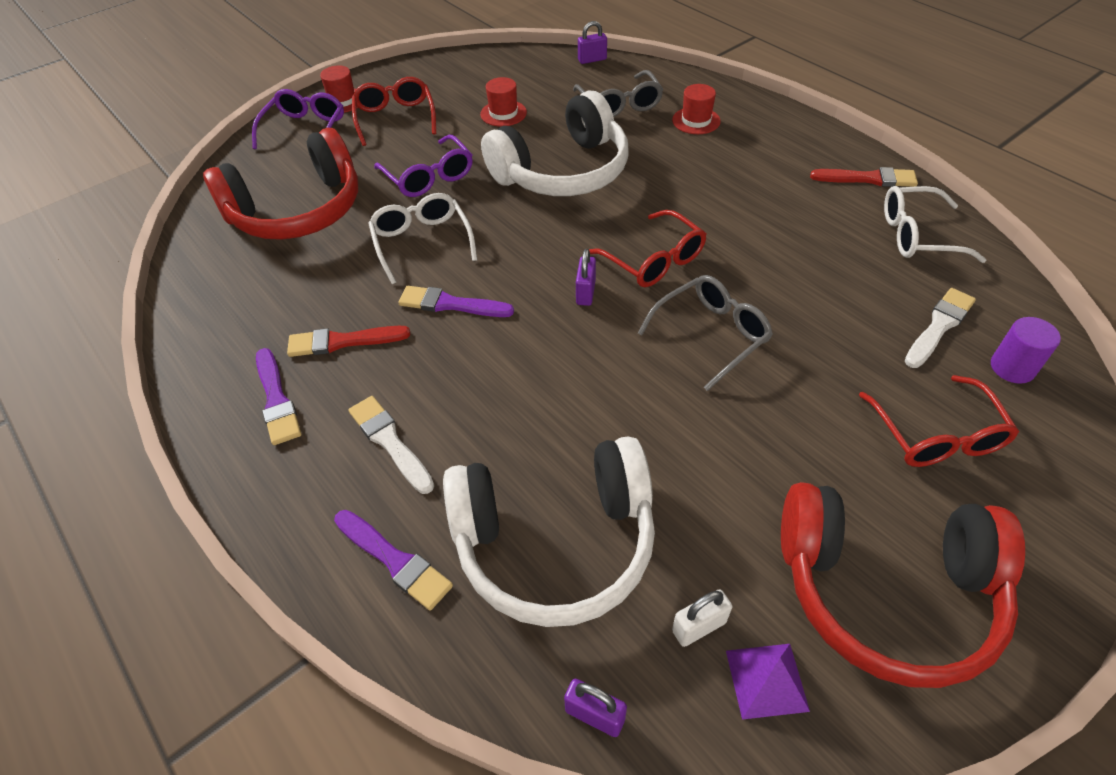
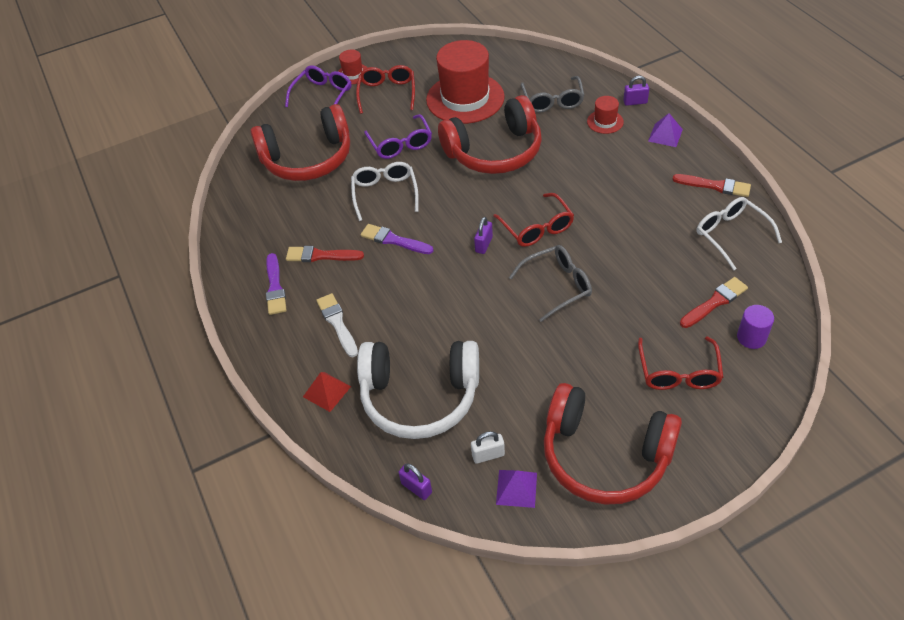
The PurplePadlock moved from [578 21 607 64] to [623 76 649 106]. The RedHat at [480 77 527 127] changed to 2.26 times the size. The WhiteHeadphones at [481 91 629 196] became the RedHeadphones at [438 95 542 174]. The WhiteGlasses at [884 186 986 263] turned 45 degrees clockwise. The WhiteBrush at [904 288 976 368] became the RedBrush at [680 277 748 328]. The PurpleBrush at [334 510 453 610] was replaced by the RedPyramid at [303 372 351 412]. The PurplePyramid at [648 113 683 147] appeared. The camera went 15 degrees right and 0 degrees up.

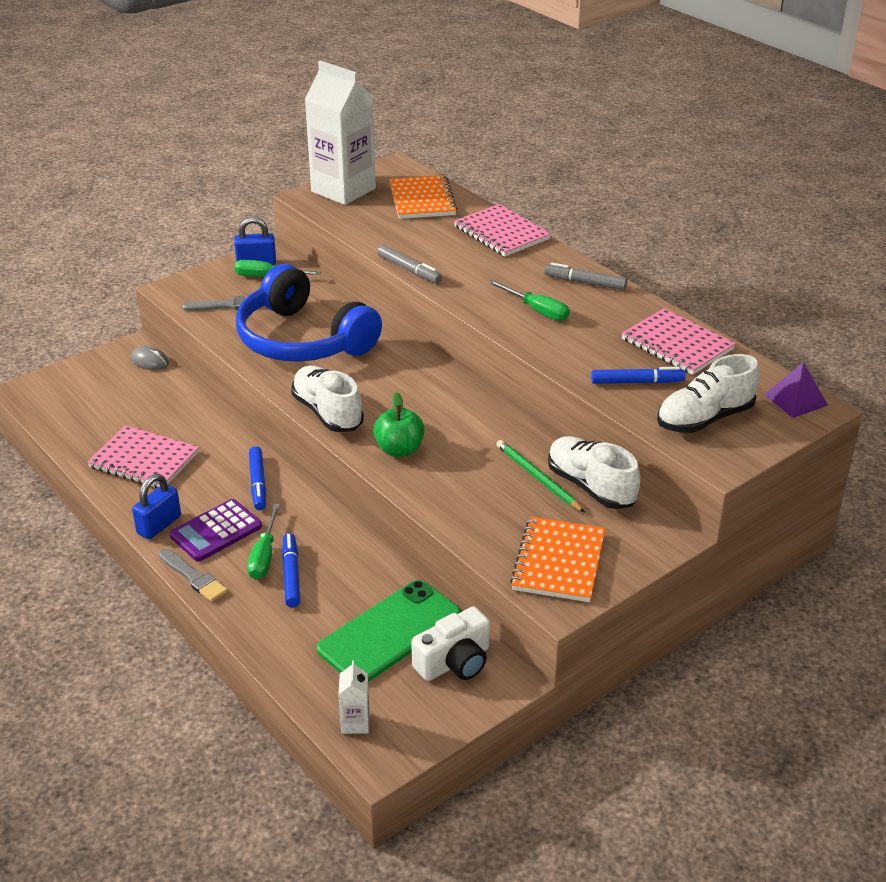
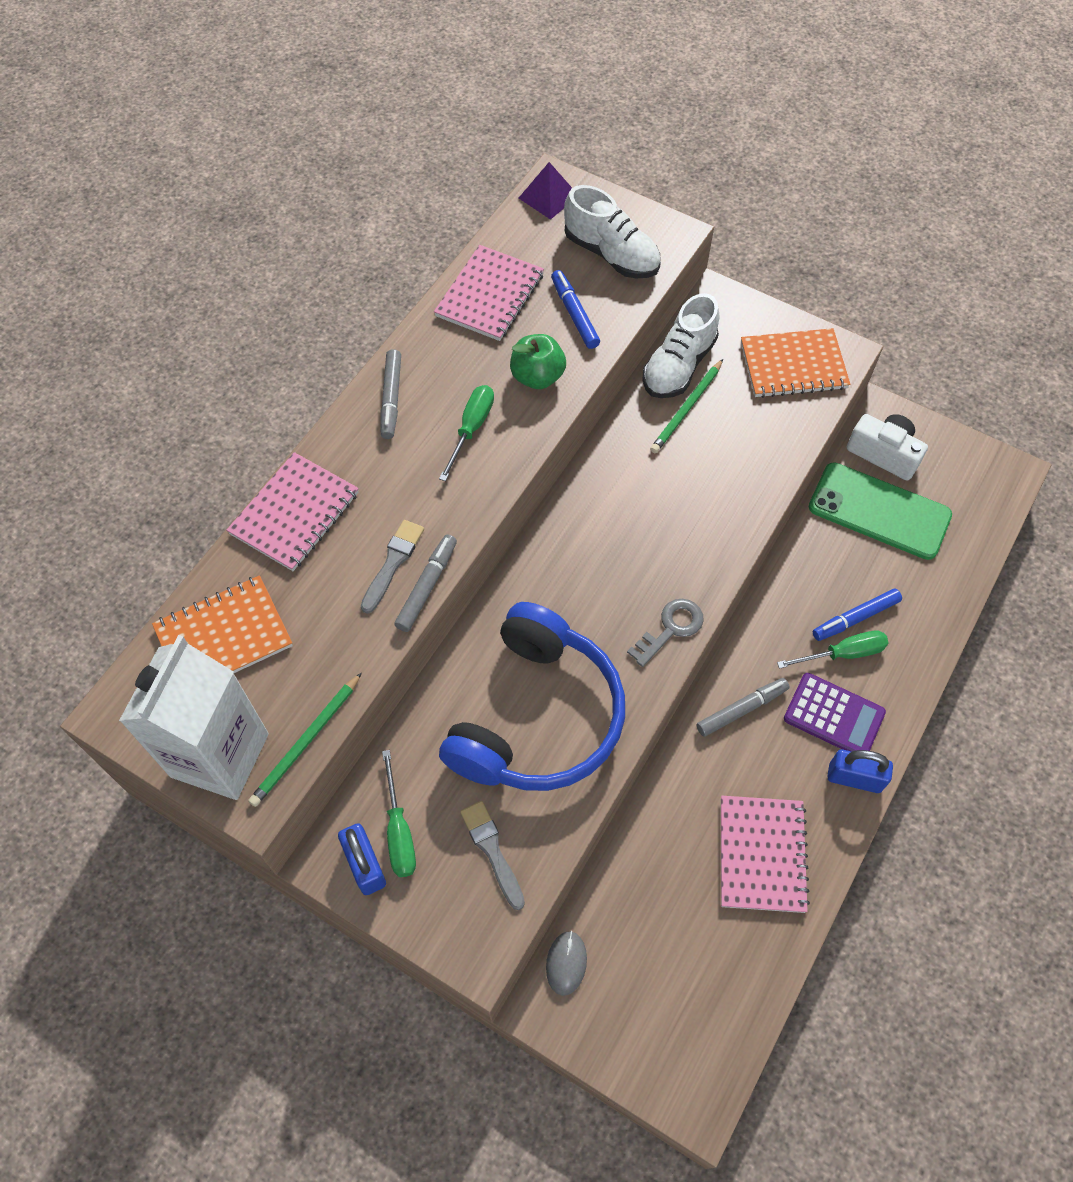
The WhiteShoe at [291 366 364 432] was replaced by the GreyKey at [627 599 704 667]. The GreenApple moved from [373 392 425 457] to [510 334 566 389]. The BlueMarker at [249 446 266 510] became the GreyMarker at [697 678 789 737]. The GreyBrush moved from [158 548 228 602] to [361 520 424 614]. The WhiteCarton at [338 660 370 734] disappeared. The GreenPencil at [248 672 362 807] appeared. The camera went 110 degrees left and 25 degrees up.

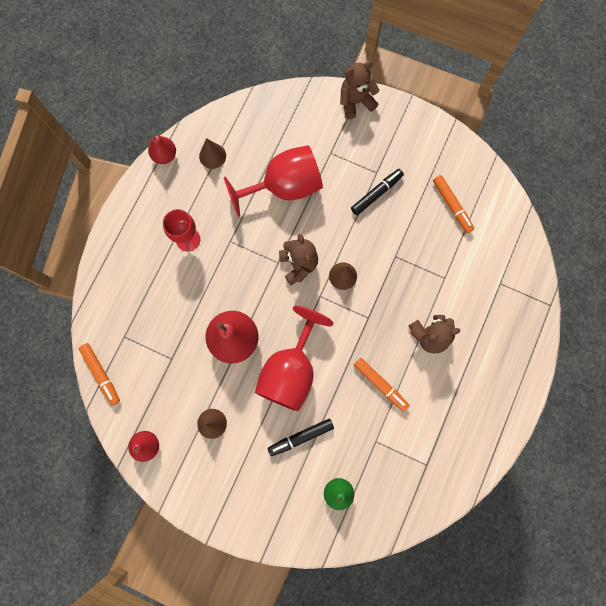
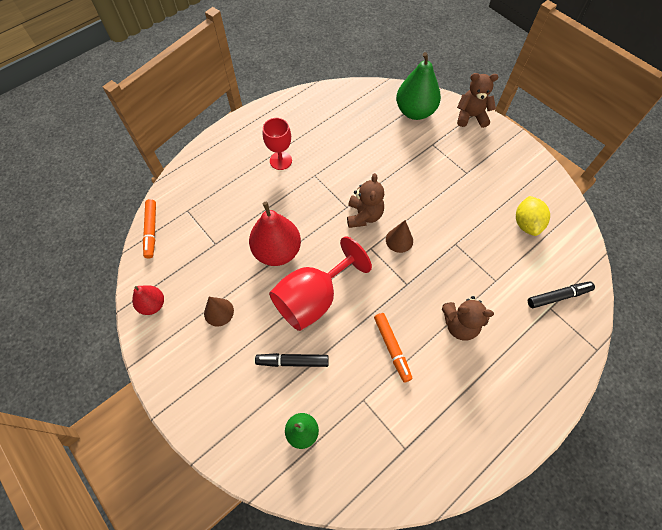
The RedPear at [148 135 176 164] disappeared. The BrownCone at [199 138 226 169] disappeared. The RedGoblet at [224 145 323 217] disappeared. The BlackMarker moved from [351 169 404 215] to [528 281 595 308]. The OrangeMarker at [433 175 474 233] was replaced by the YellowLemon at [516 196 550 236]. The GreenPear at [396 52 441 120] appeared. The camera went 25 degrees right and 15 degrees down.

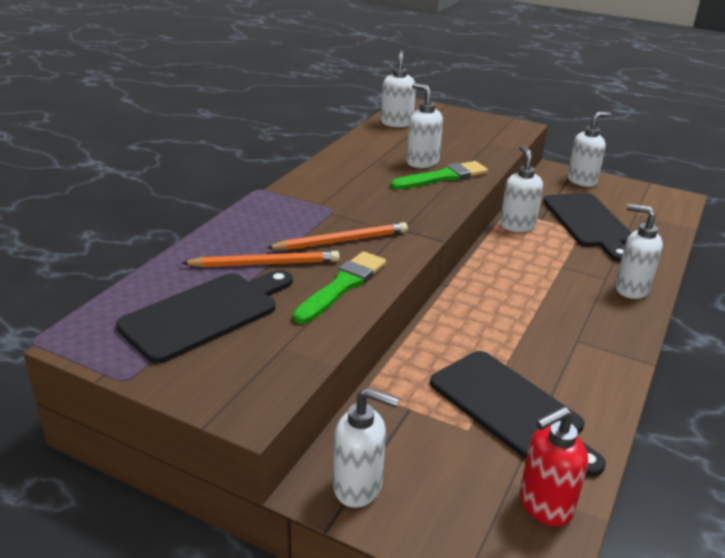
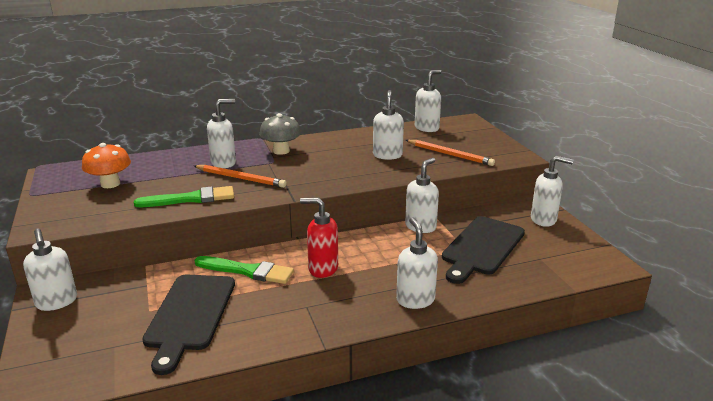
The GreenBrush moved from [391 161 488 190] to [194 256 294 284]. The OrangePencil moved from [182 251 340 268] to [406 140 495 166]. The BlackCuttingBoard at [116 270 293 364] was replaced by the OrangeMushroom at [82 143 131 188]. The RedSoapDispenser moved from [520 406 588 526] to [300 198 338 278]. The WhiteSoapDispenser at [207 99 236 168] appeared. The GreyMushroom at [259 113 301 155] appeared. The camera went 45 degrees right and 5 degrees down.

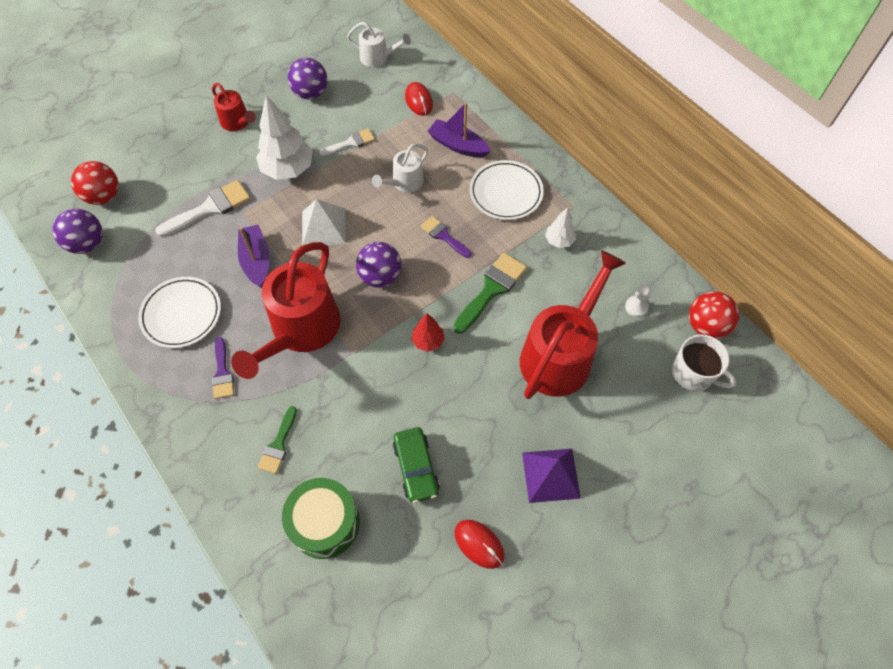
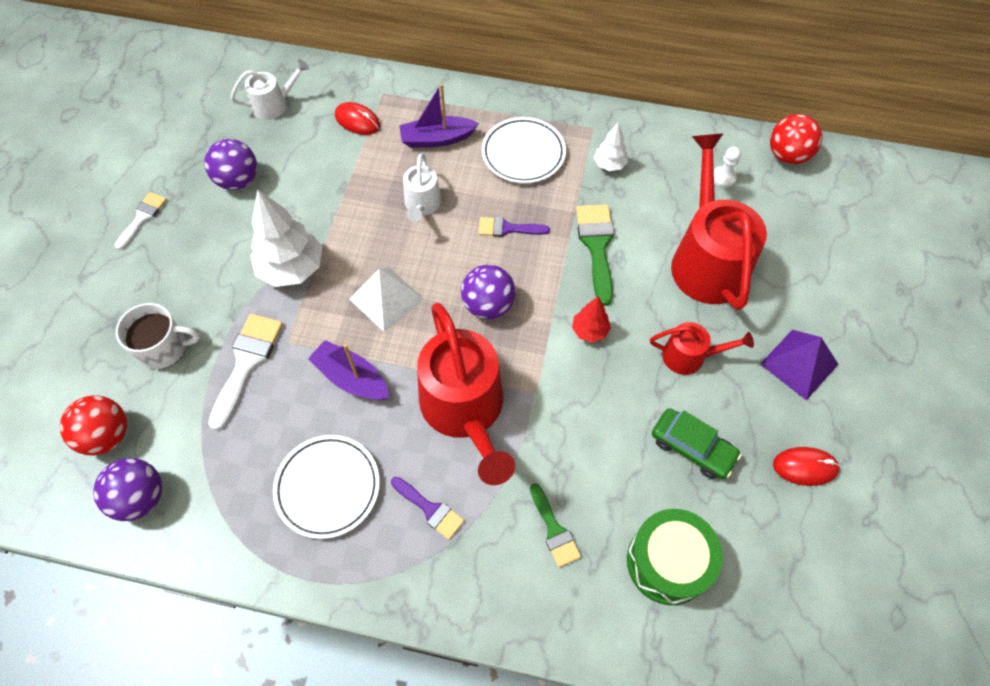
The RedWateringCan moved from [212 83 256 131] to [650 322 754 375]. The WhiteBrush moved from [319 128 375 156] to [114 192 167 250]. The WhiteMug moved from [672 335 736 392] to [116 303 200 369]. The camera went 40 degrees left and 0 degrees up.

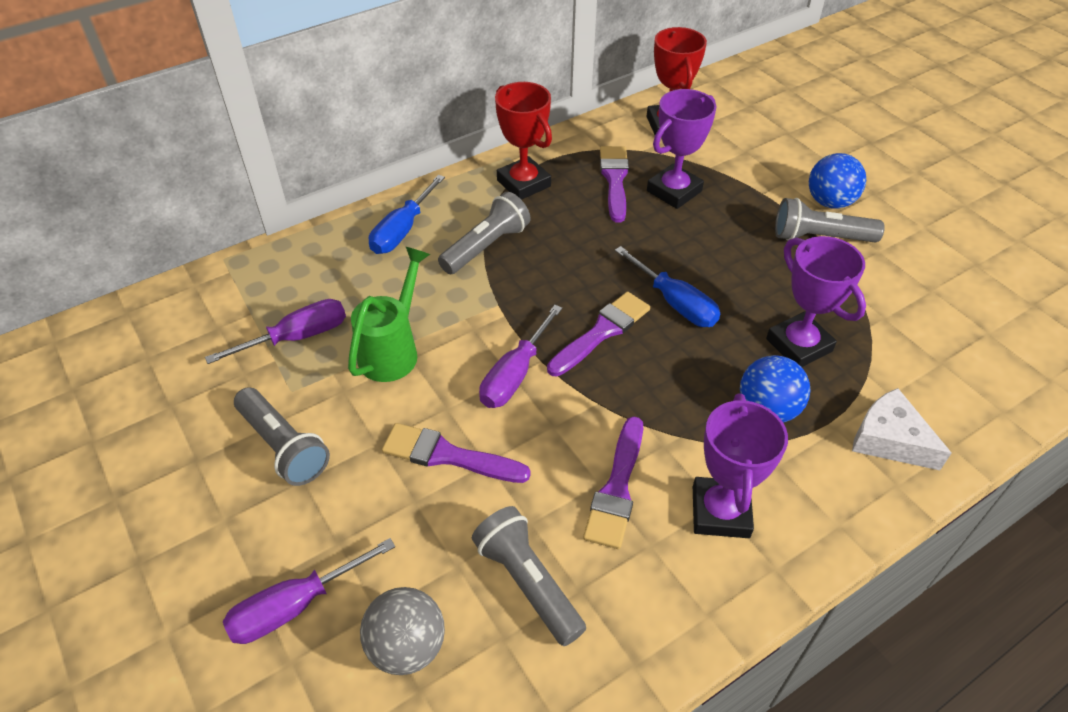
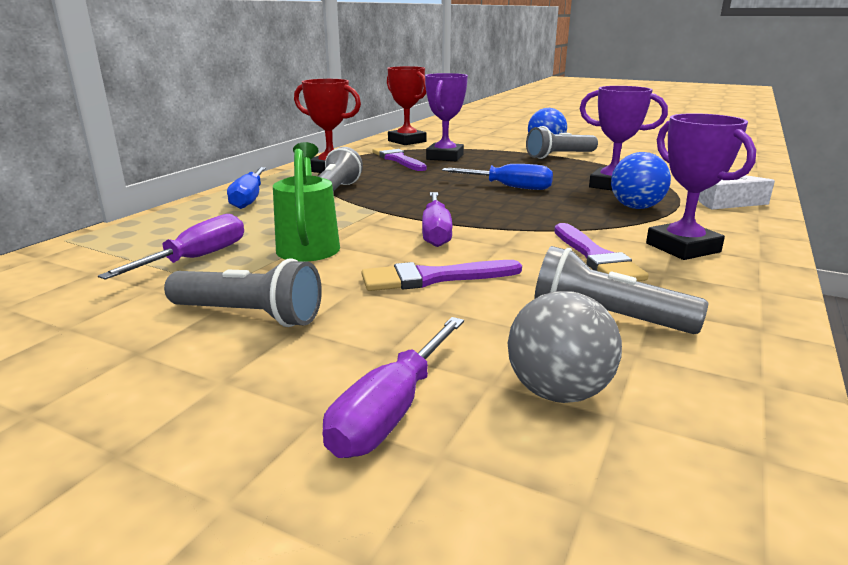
The PurpleBrush at [547 292 650 377] disappeared. The camera went 30 degrees left and 25 degrees down.

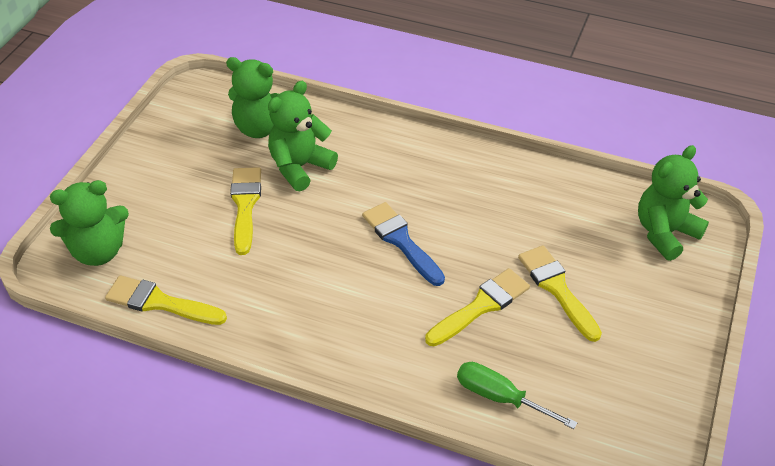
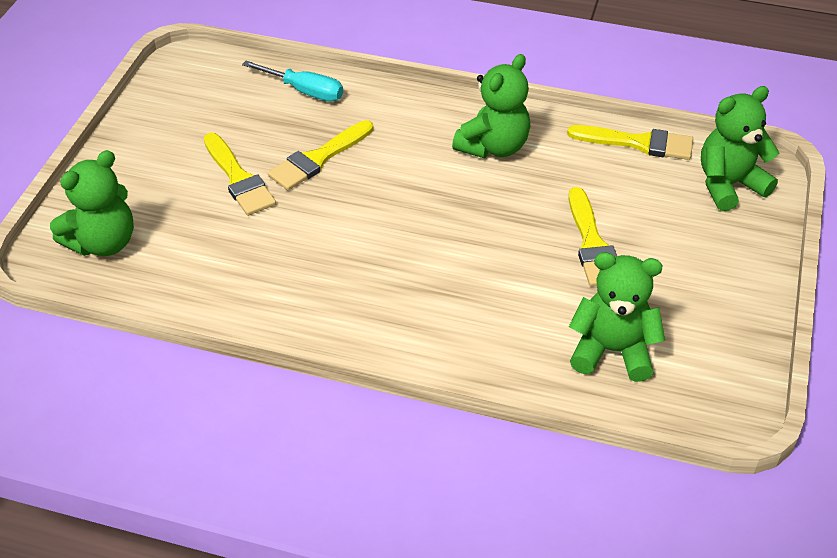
The GreenTeddyBear moved from [268 81 338 191] to [452 54 530 158]. The BlueBrush at [362 202 445 286] disappeared. The GreenScrewdriver at [457 362 577 429] became the TurquoiseScrewdriver at [242 61 343 102]. The camera went 175 degrees right and 0 degrees up.

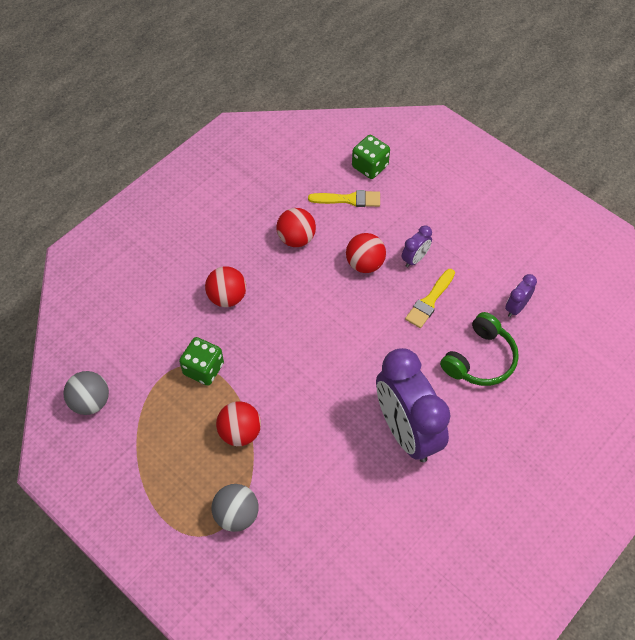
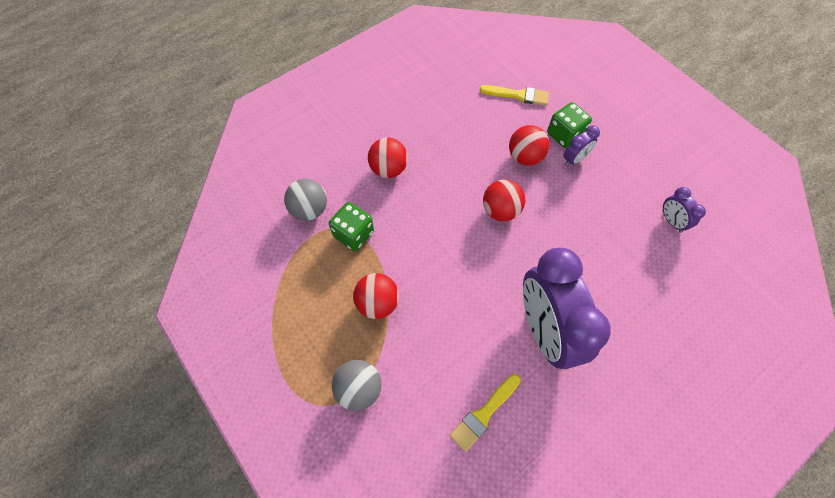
The GreenDice moved from [352 135 390 179] to [547 102 592 148]. The RedBall moved from [276 208 316 247] to [483 179 525 221]. The YellowBrush moved from [405 269 455 328] to [450 374 521 452]. The PurpleClock at [505 274 537 317] turned 75 degrees counterclockwise. The GreenHeadphones at [440 312 519 386] disappeared. The GreyBall moved from [63 371 109 415] to [284 179 327 221]. The camera went 10 degrees right and 5 degrees up.

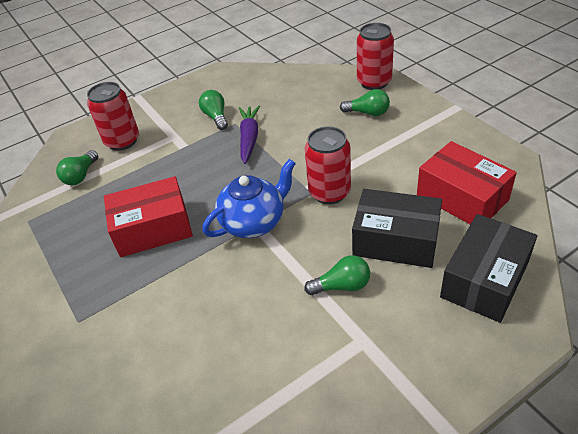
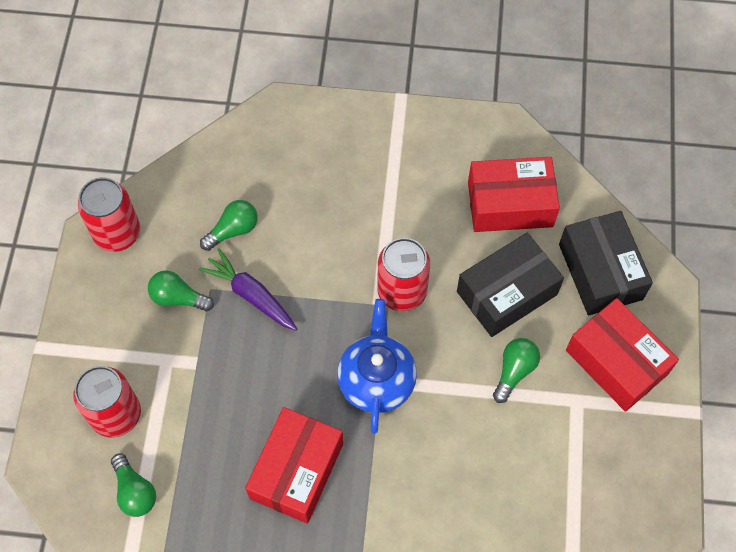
The RedCan moved from [357 23 394 90] to [78 177 140 252]. The GreenLightBulb moved from [340 89 390 116] to [200 200 258 251]. The RedBox at [566 298 679 412] appeared. The camera went 55 degrees left and 20 degrees up.

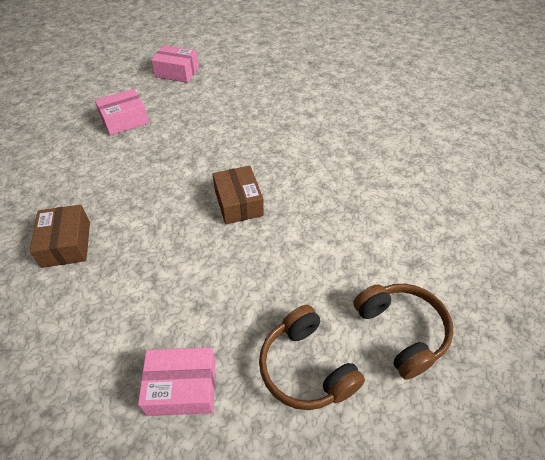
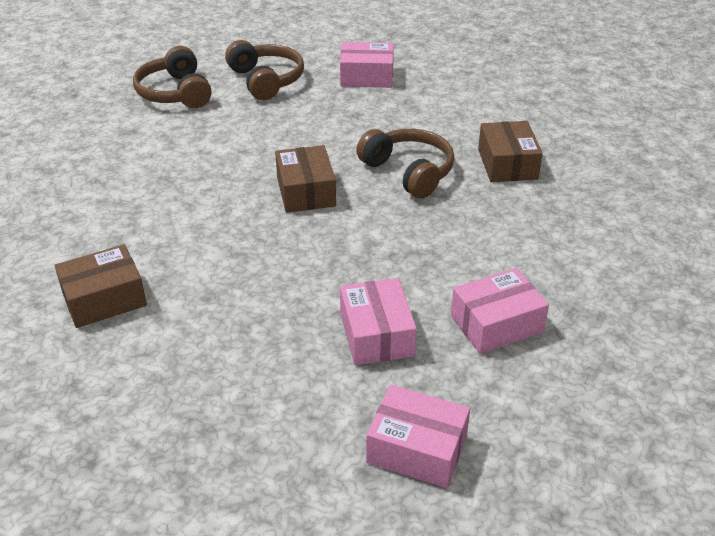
The BrownHeadphones at [356 129 454 198] appeared. The BrownBox at [55 244 147 328] appeared. The PinkBox at [340 278 417 365] appeared. The camera went 175 degrees left and 10 degrees down.

